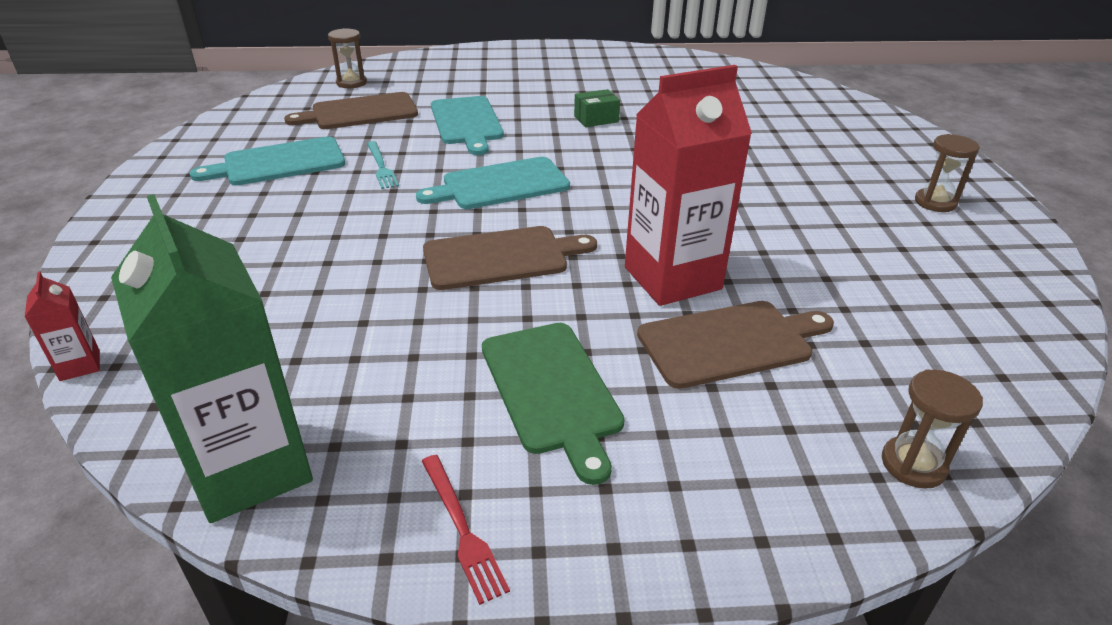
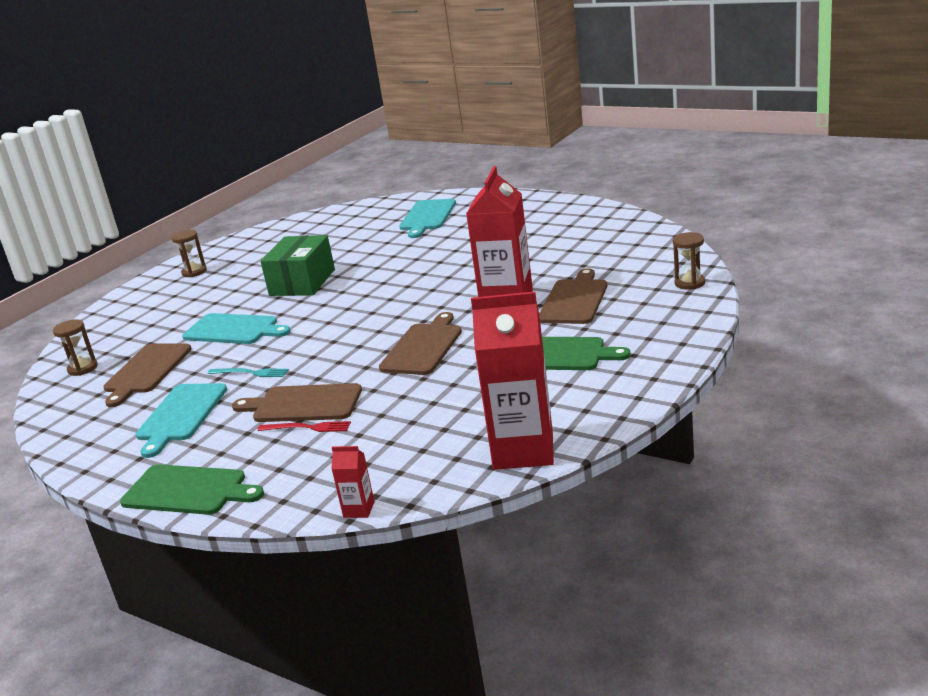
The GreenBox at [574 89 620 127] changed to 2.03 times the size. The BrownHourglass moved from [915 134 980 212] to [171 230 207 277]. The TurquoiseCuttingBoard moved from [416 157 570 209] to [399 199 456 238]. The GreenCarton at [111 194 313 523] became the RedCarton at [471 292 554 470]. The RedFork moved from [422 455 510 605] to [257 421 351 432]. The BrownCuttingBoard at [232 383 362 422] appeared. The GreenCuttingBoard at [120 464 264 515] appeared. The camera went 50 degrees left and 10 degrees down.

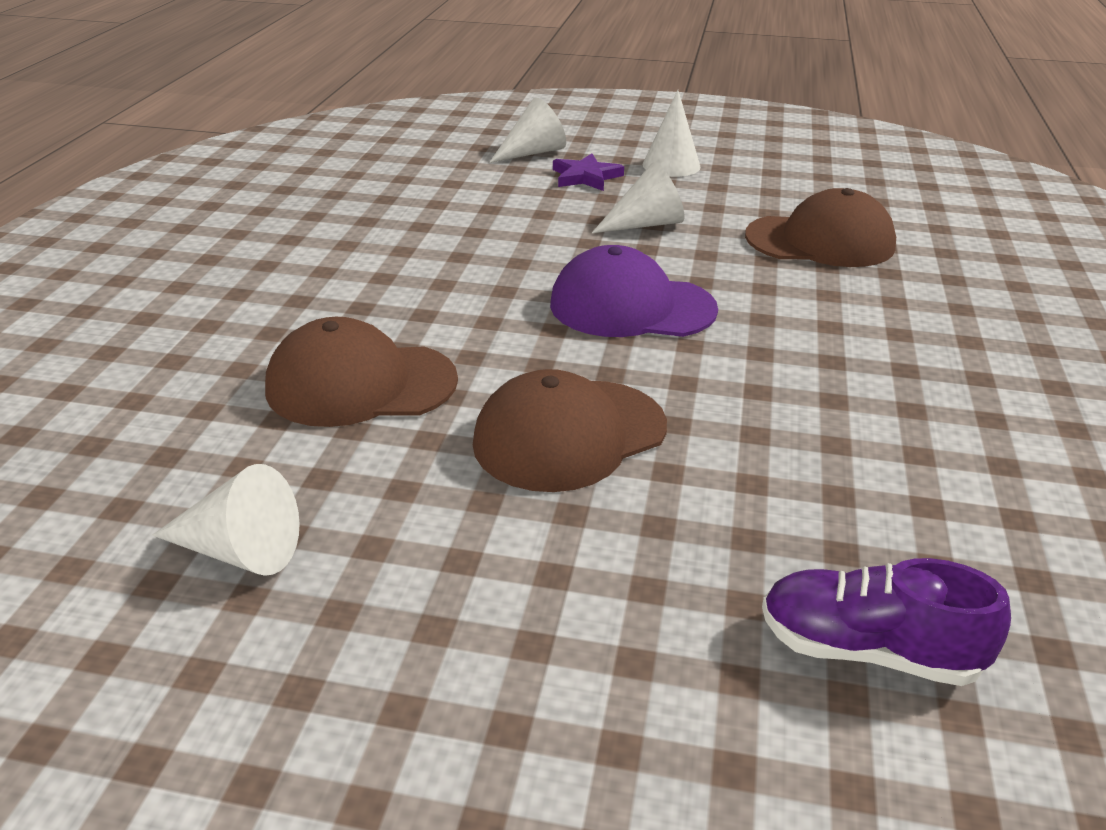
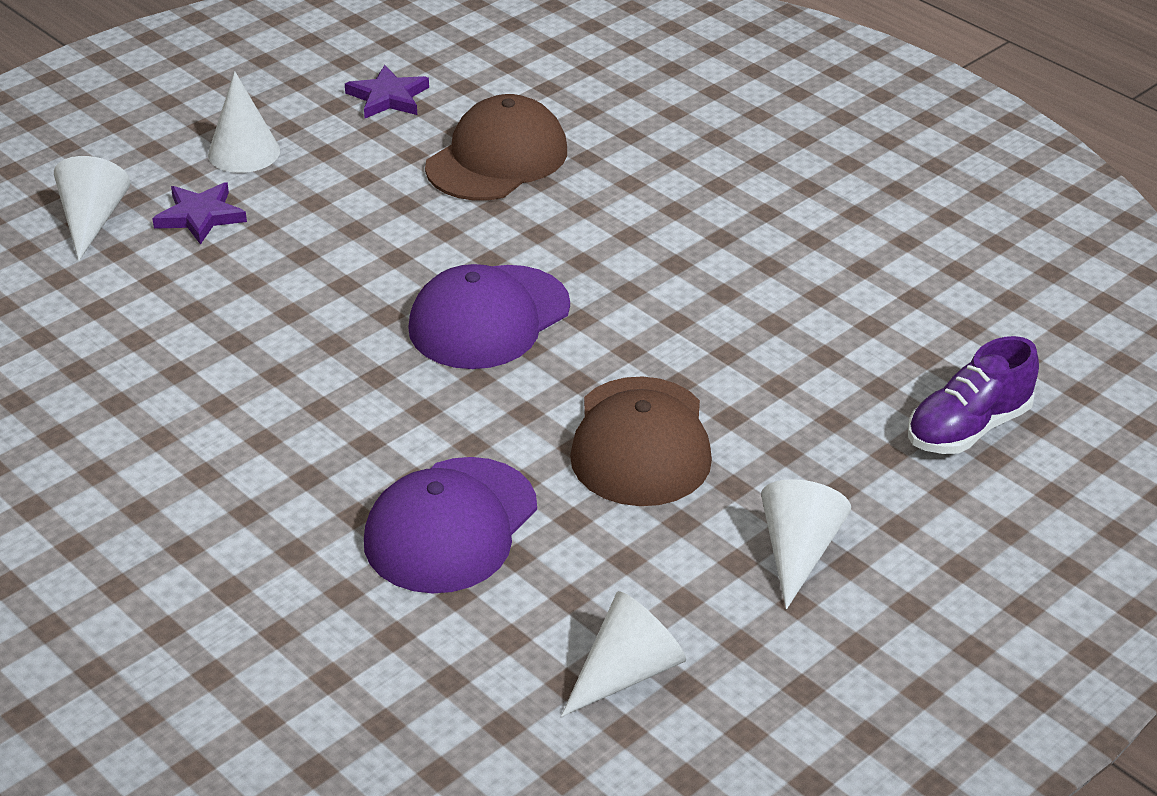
The WhiteCone moved from [592 162 684 233] to [761 479 851 609]. The BrownCap at [265 317 458 427] became the PurpleCap at [364 457 537 593]. The PurpleStar at [345 65 429 118] appeared. The camera went 55 degrees left and 5 degrees up.

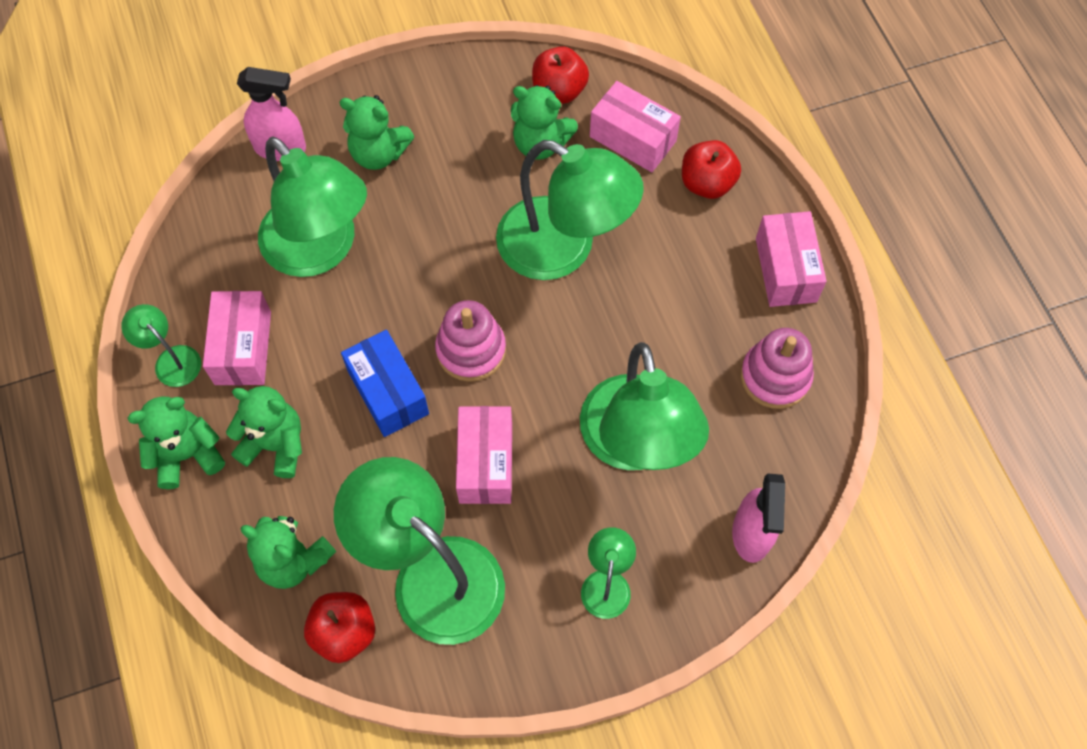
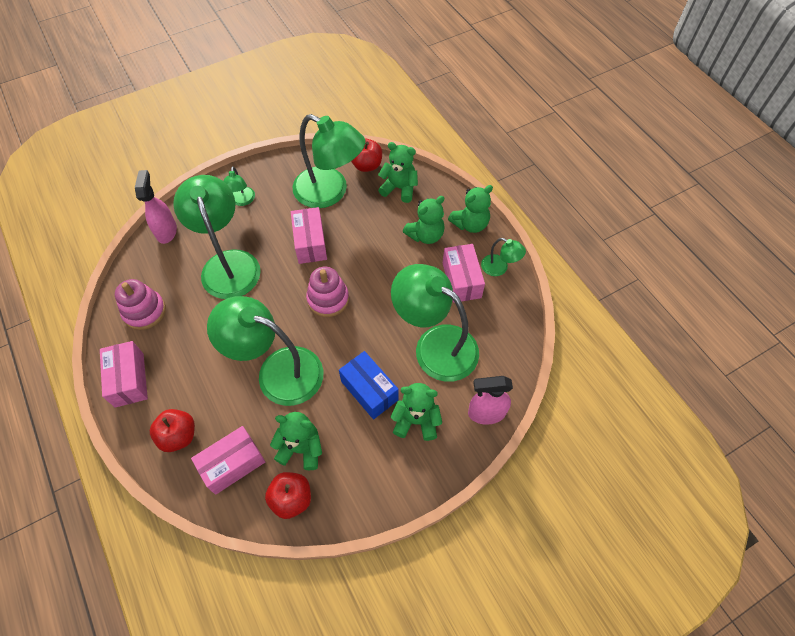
The PinkBox at [590 81 681 172] turned 60 degrees counterclockwise. The BlueBox moved from [341 330 429 437] to [339 351 399 420]. The GreenTeddyBear at [226 386 302 478] turned 45 degrees counterclockwise. The camera went 170 degrees right and 5 degrees down.

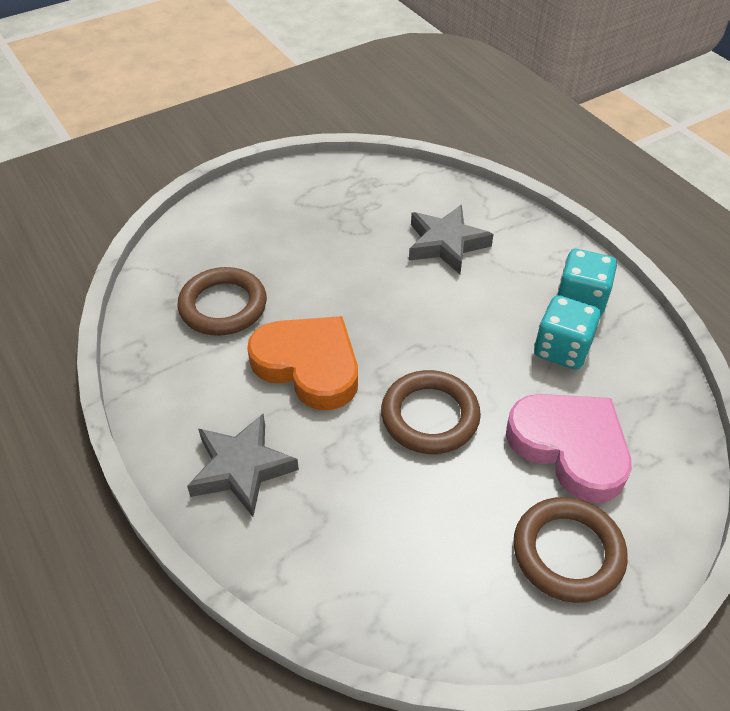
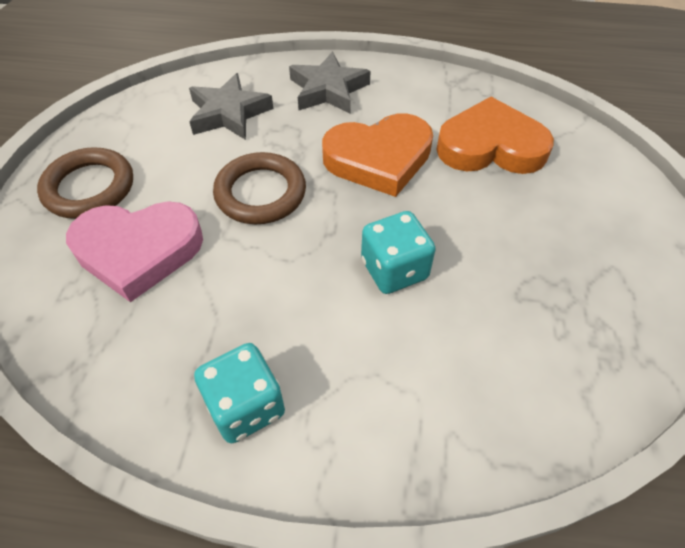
The GreyStar moved from [409 205 494 274] to [189 73 273 140]. The BrownRing at [177 267 267 336] was replaced by the OrangeHeart at [436 97 554 174]. The TurquoiseDice moved from [534 295 601 370] to [361 211 436 294]. The camera went 130 degrees right and 5 degrees up.

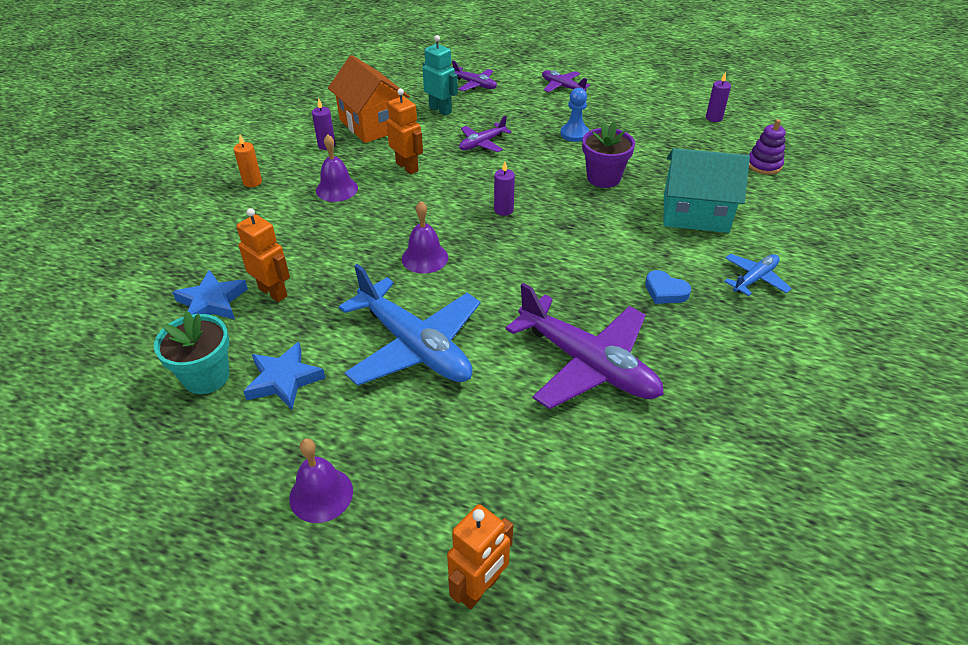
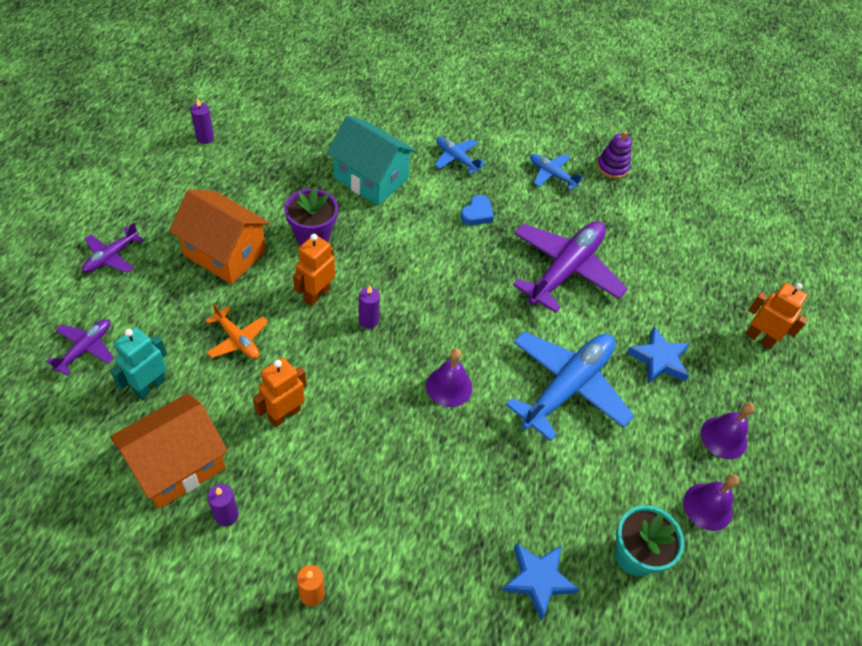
The BluePawn at [561 88 589 142] was replaced by the OrangeHouse at [169 189 270 284]. The PurplePlane at [459 116 511 152] became the OrangePlane at [206 303 268 359]. The PurpleStackingToy moved from [749 119 786 175] to [597 131 632 179]. The PurpleBell moved from [316 134 358 202] to [683 474 739 531]. The TurquoiseHouse at [664 148 750 233] turned 60 degrees counterclockwise. The OrangeRobot moved from [237 208 290 302] to [293 234 335 306]. The BlueStar moved from [243 342 325 410] to [627 327 690 383]. The BluePlane at [530 154 583 190] appeared. The camera went 100 degrees left and 10 degrees up.

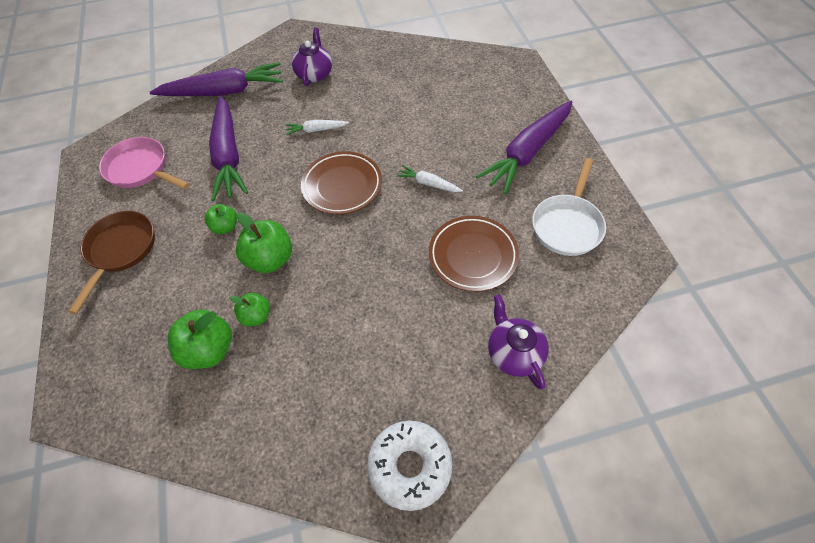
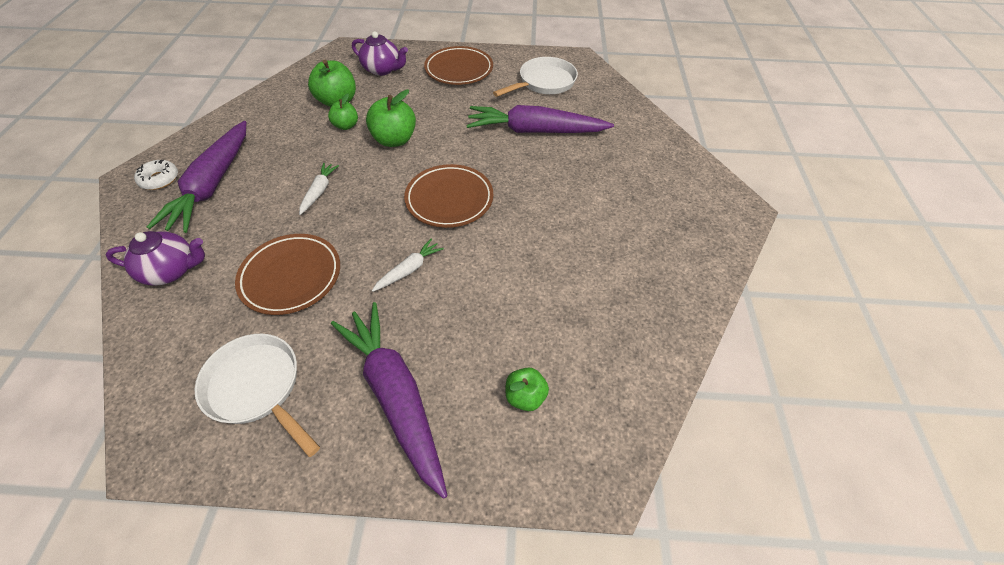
The PurpleTeapot moved from [292 27 332 86] to [352 31 408 76]. The PurpleCarrot moved from [150 62 283 96] to [147 121 246 233]. The WhiteCarrot moved from [286 120 349 135] to [299 163 339 215]. The PinkPan at [99 137 189 189] became the WhitePan at [493 57 578 97]. The GreenApple moved from [205 204 237 234] to [505 368 549 411]. The BrownPan at [68 211 155 314] was replaced by the BrownPlate at [424 46 493 85]. The WhiteDonut at [367 421 453 511] changed to 0.60 times the size. The camera went 105 degrees right and 5 degrees down.

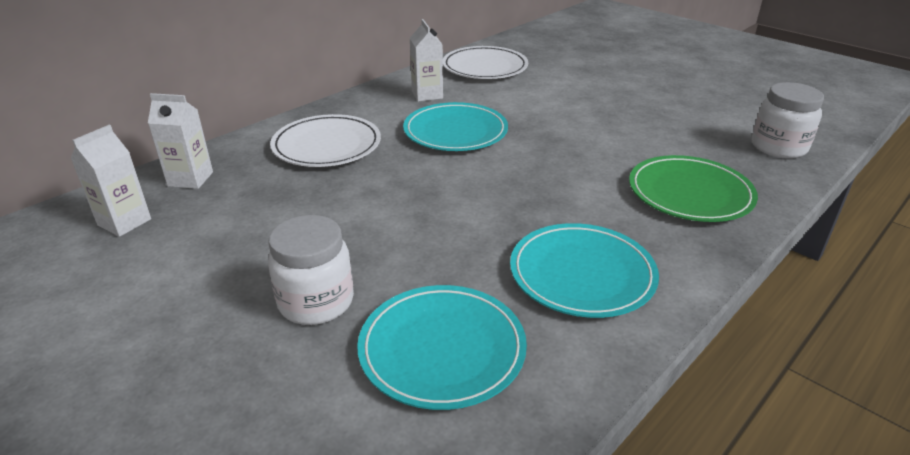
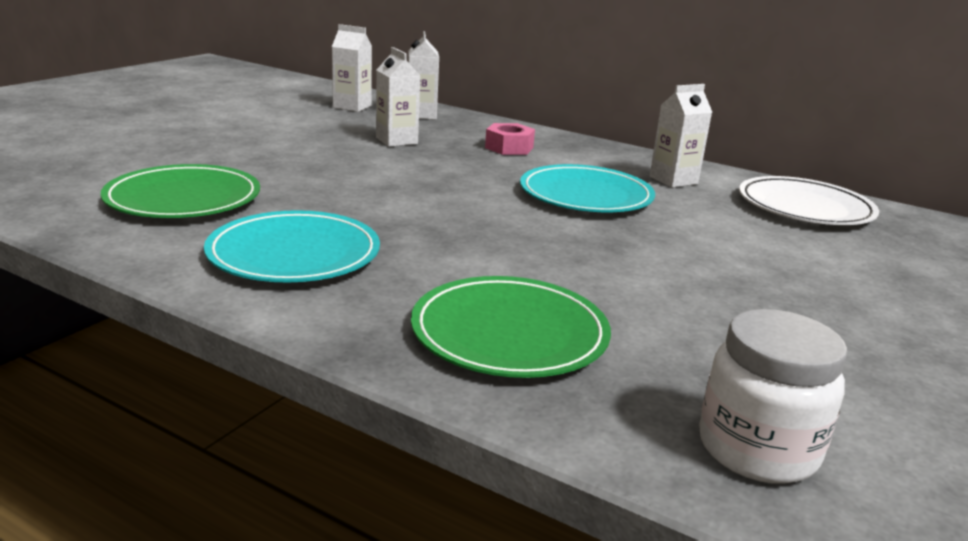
The WhitePlate at [270 114 381 167] was replaced by the PinkNut at [485 123 535 155]. The WhiteJar at [268 215 354 325] disappeared. The TurquoisePlate at [357 285 527 410] became the GreenPlate at [101 164 260 218]. The WhiteCarton at [376 47 420 147] appeared. The camera went 75 degrees right and 10 degrees down.

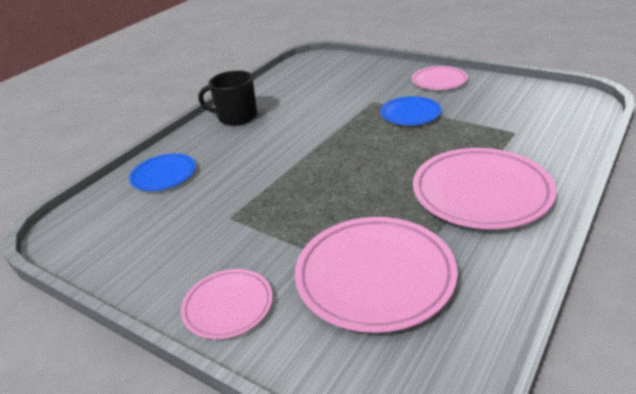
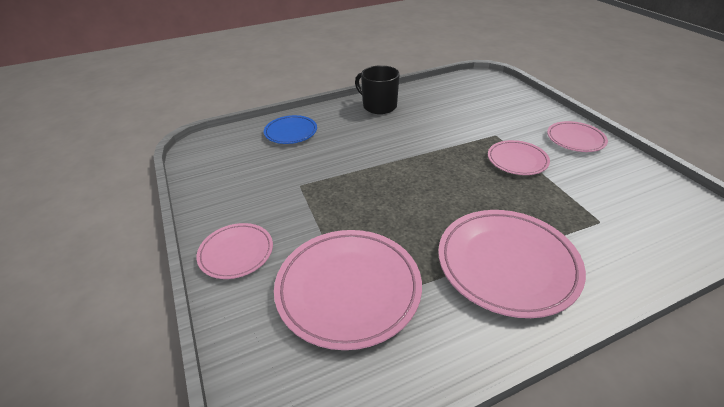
The BluePlate at [380 96 442 125] became the PinkPlate at [488 140 550 175]. The camera went 30 degrees right and 5 degrees up.

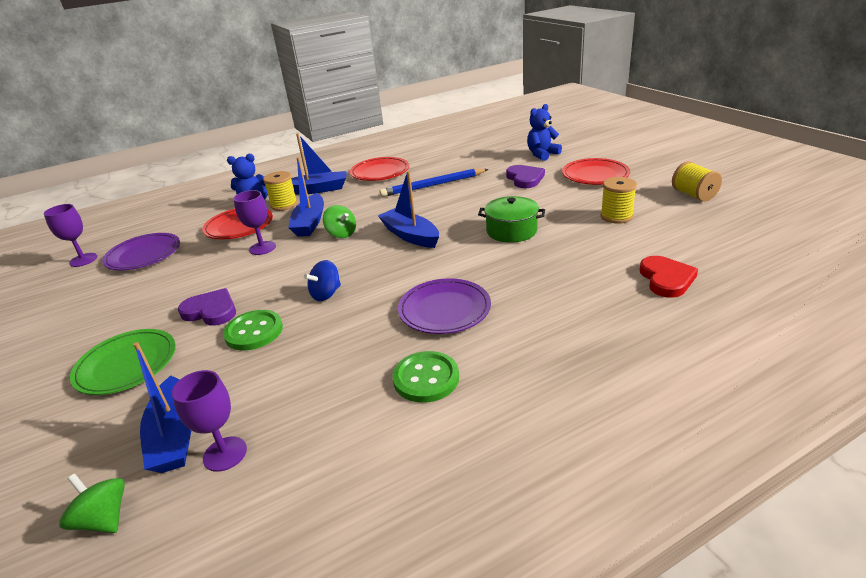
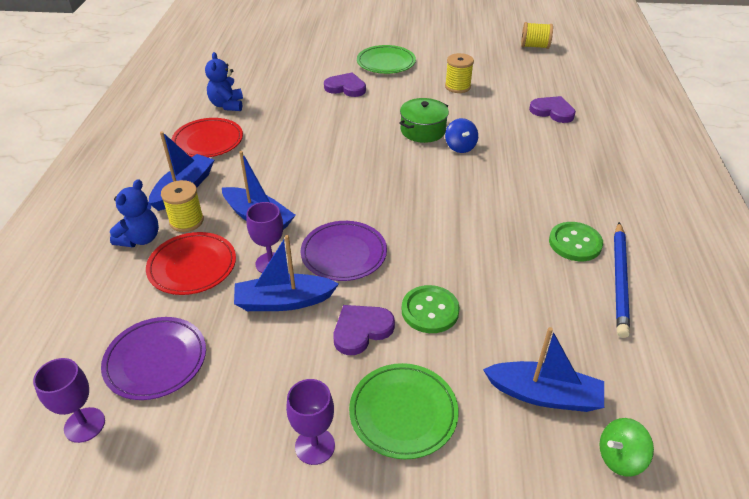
The BlueTeddyBear moved from [527 104 562 161] to [205 52 243 111]. The RedPlate at [562 158 630 185] became the GreenPlate at [357 45 416 74]. The YellowSpool moved from [672 161 722 202] to [521 22 553 49]. The BluePencil moved from [379 169 488 197] to [614 222 630 338]. The BlueBoat moved from [378 171 439 248] to [234 235 339 311]. The GreenSpinningTop at [323 205 356 238] disappeared. The RedHeart at [640 256 698 298] became the PurpleHeart at [529 96 576 123]. The BlueSpinningTop moved from [304 260 341 301] to [445 118 478 153]. The PurplePlate moved from [398 278 491 334] to [301 221 387 281]. The PurpleGoblet moved from [172 370 247 472] to [286 379 335 465]. The camera went 60 degrees left and 10 degrees up.

